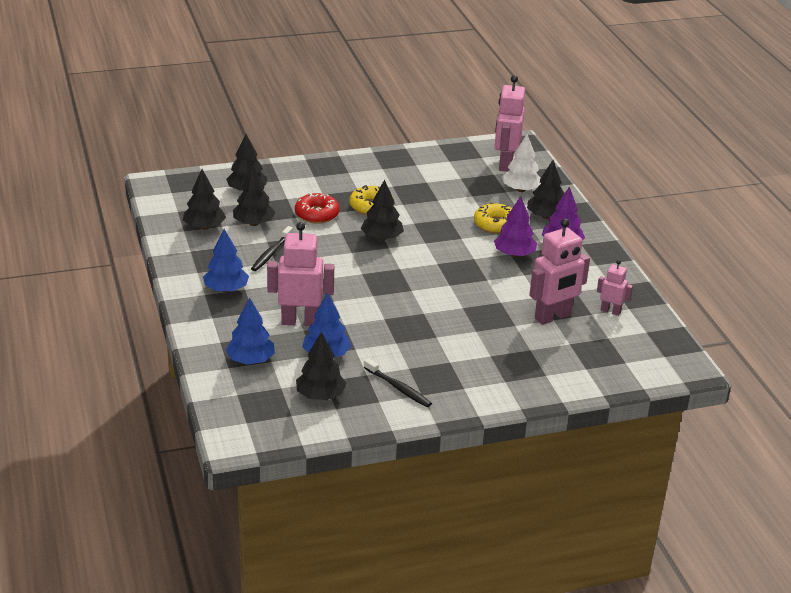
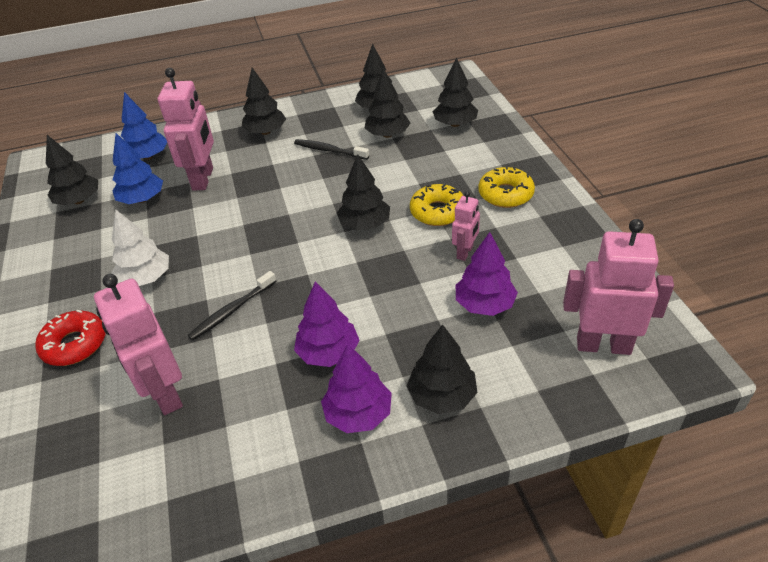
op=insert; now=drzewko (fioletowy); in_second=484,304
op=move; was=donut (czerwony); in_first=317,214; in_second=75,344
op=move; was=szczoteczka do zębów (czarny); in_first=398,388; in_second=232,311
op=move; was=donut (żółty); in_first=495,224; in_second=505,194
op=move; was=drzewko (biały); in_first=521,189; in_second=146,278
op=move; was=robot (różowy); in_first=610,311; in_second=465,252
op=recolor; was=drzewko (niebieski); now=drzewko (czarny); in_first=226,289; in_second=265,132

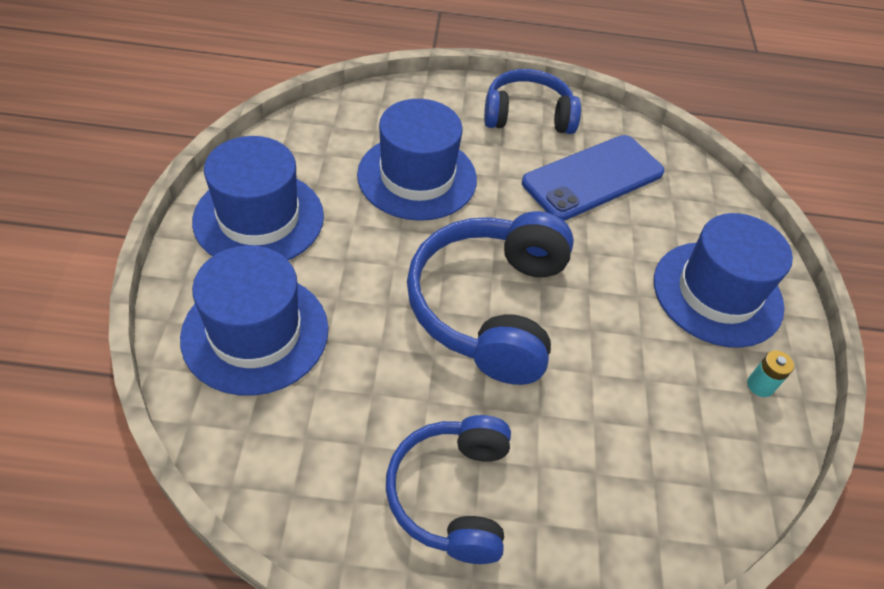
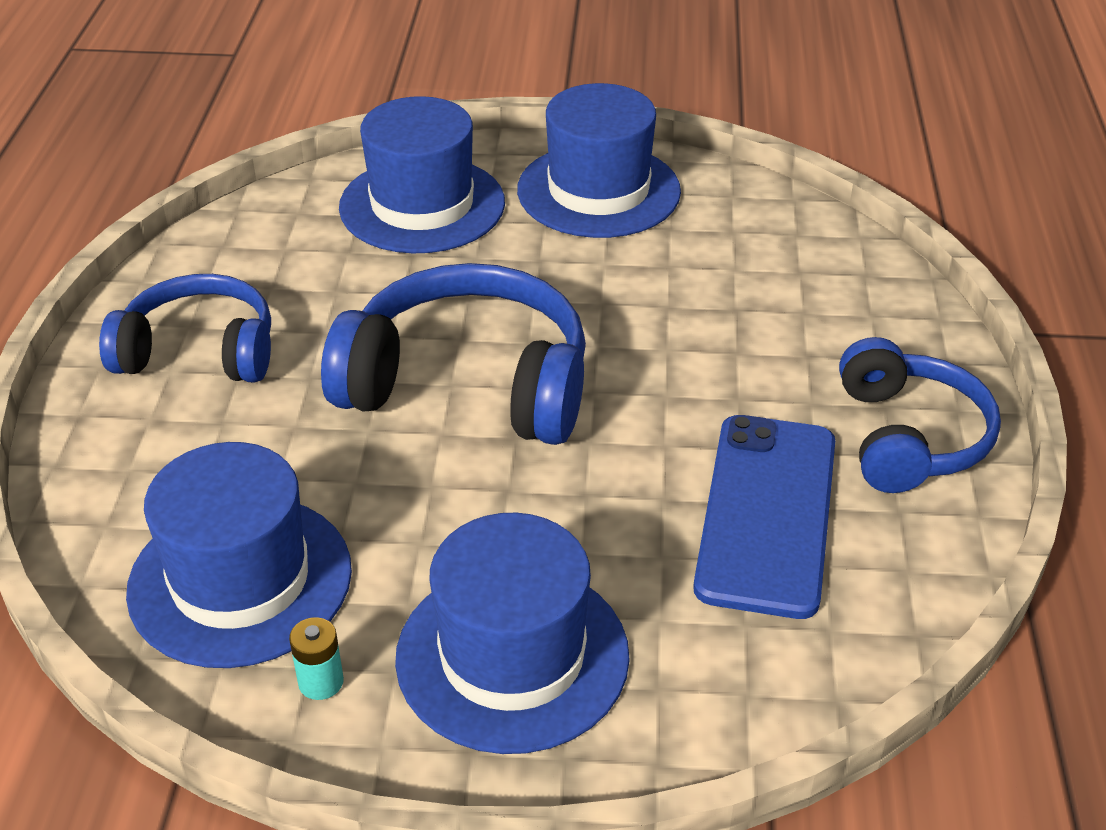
op=move; was=kapelusz (niebieski); in_first=417,177; in_second=240,580
op=rotate; was=telefon (niebieski); in_first=593,178; in_second=767,514; clockwise=45

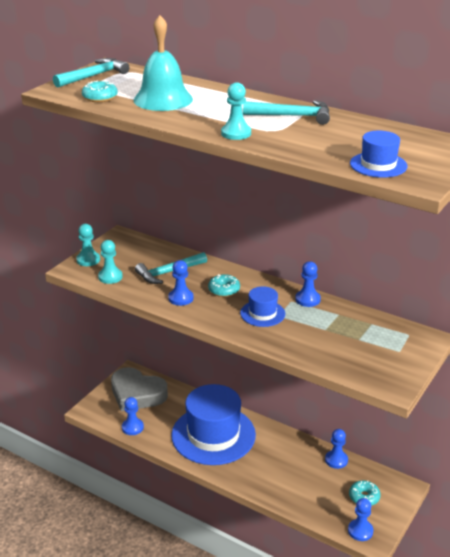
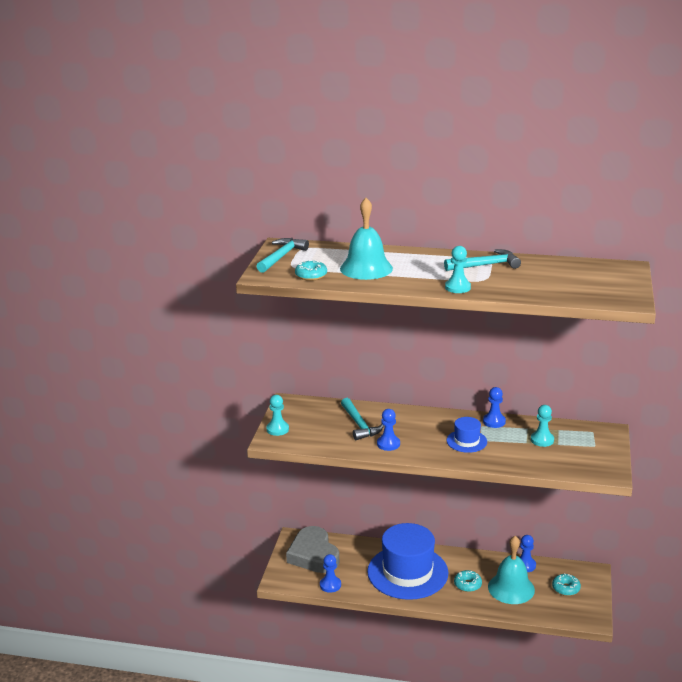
op=delete; was=pionek (niebieski); in_first=360,531
op=delete; was=kapelusz (niebieski); in_first=378,165
op=insert; now=dzwonek (turkusowy); in_second=511,588
op=move; was=pionek (turkusowy); in_first=110,277; in_second=542,440
op=move; was=donut (turkusowy); in_first=224,290; in_second=467,585
op=rotate; was=serce (szary); in_first=137,394; in_second=313,555; clockwise=60
op=rotate; was=młotek (turkusowy); in_first=168,272; in_second=359,425; clockwise=-60

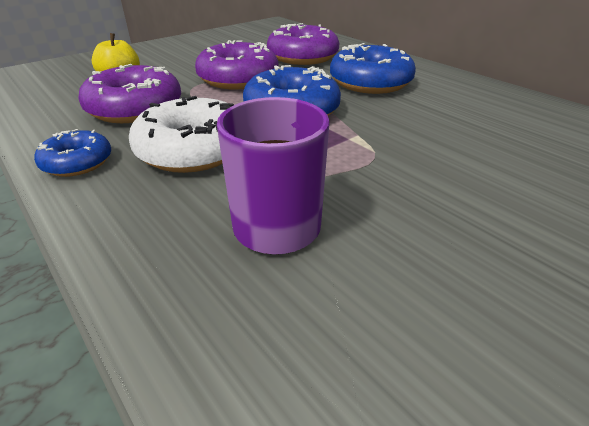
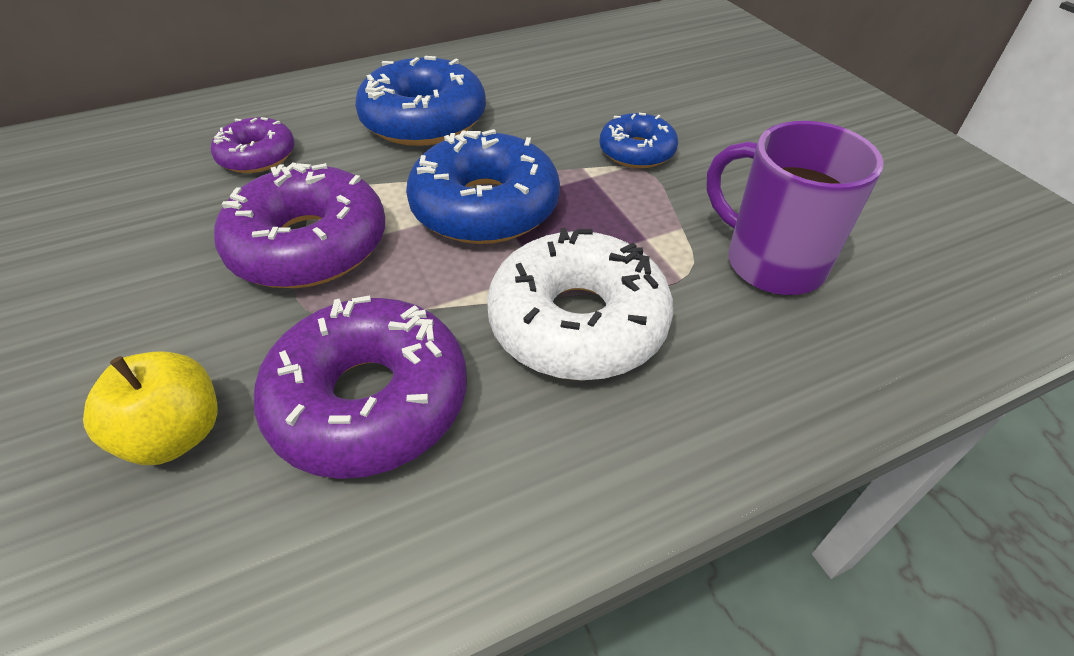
op=move; was=donut (niebieski); in_first=77,162; in_second=637,151
op=resize; was=donut (fioletowy); in_first=302,57; in_second=257,156; ratio=0.57

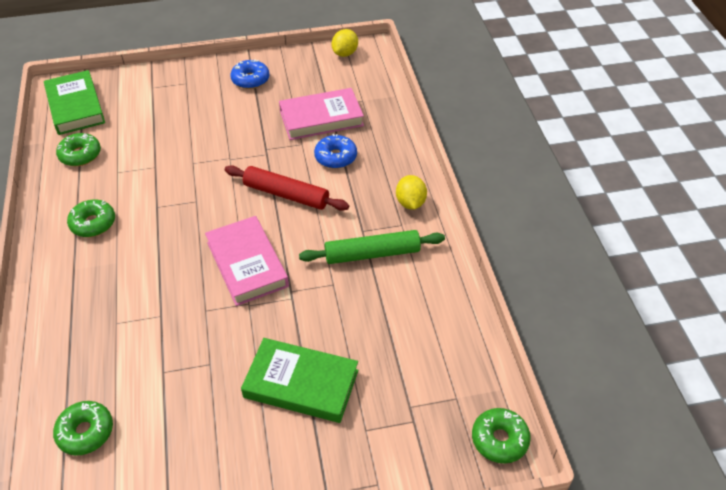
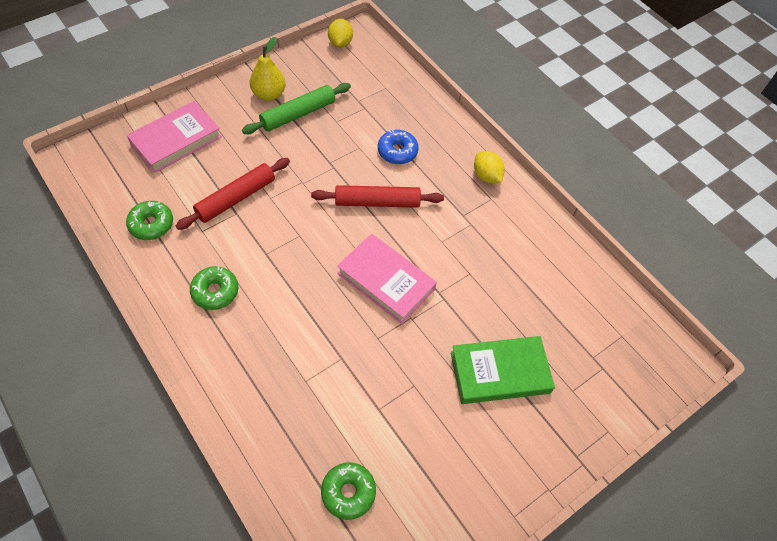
op=delete; was=książka (zielony); in_first=75,106
op=delete; was=donut (zielony); in_first=499,439
op=insert; now=wałek do ciasta (czerwony); in_second=236,198
op=move; was=książka (różowy); in_first=321,118; in_second=176,140
op=move; was=wałek do ciasta (zielony); in_first=372,254; in_second=298,114
op=replace; was=donut (niebieski); now=gruszka (żółty); in_first=250,80; in_second=269,94

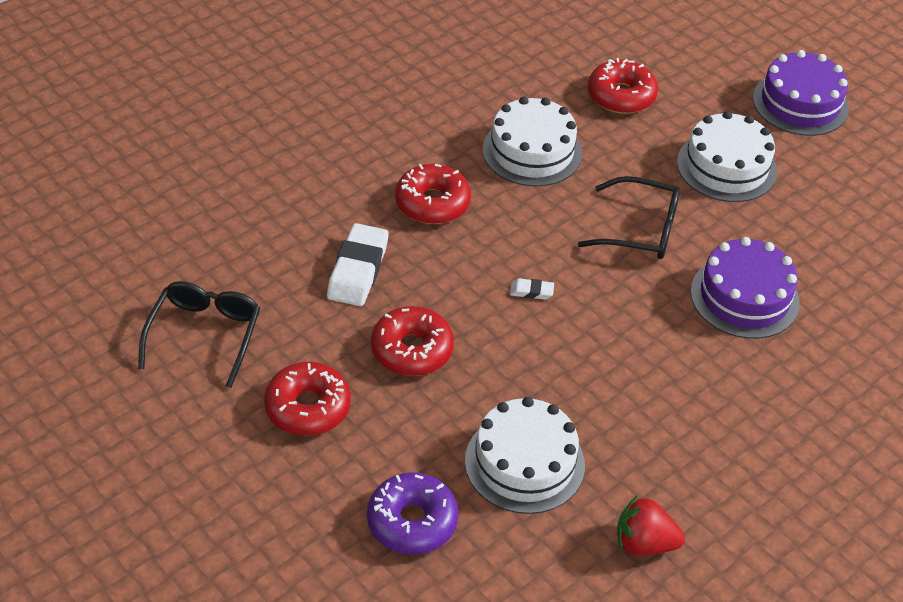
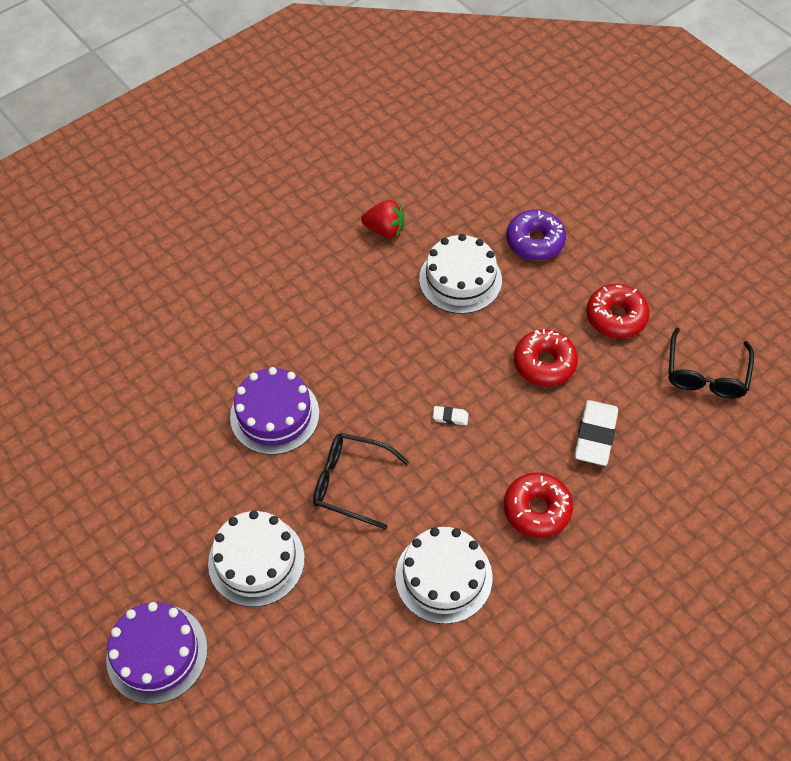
op=delete; was=donut (czerwony); in_first=621,96

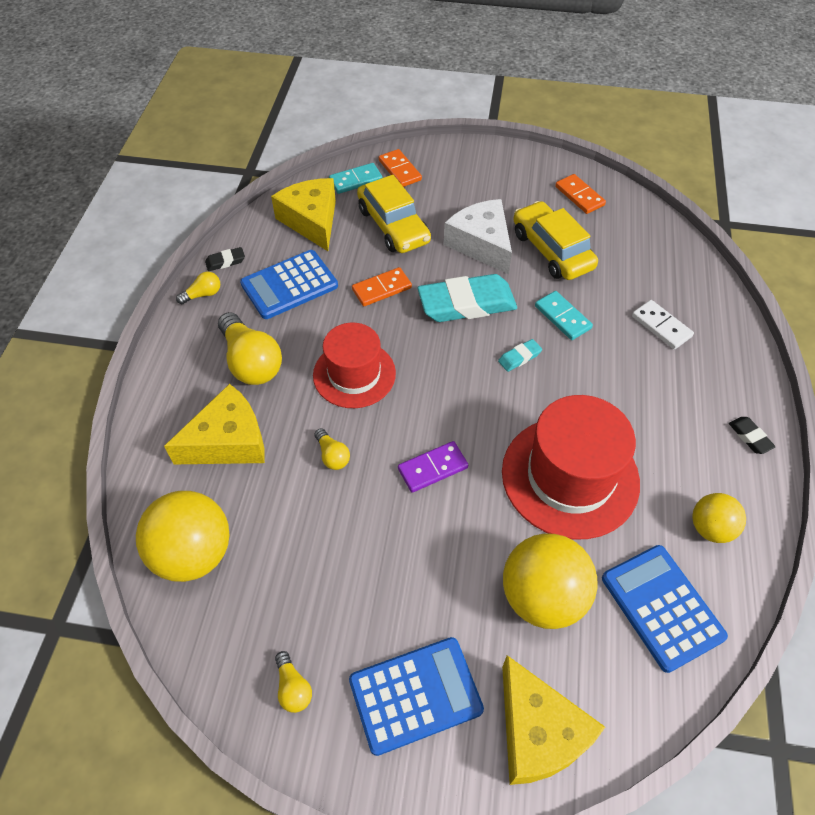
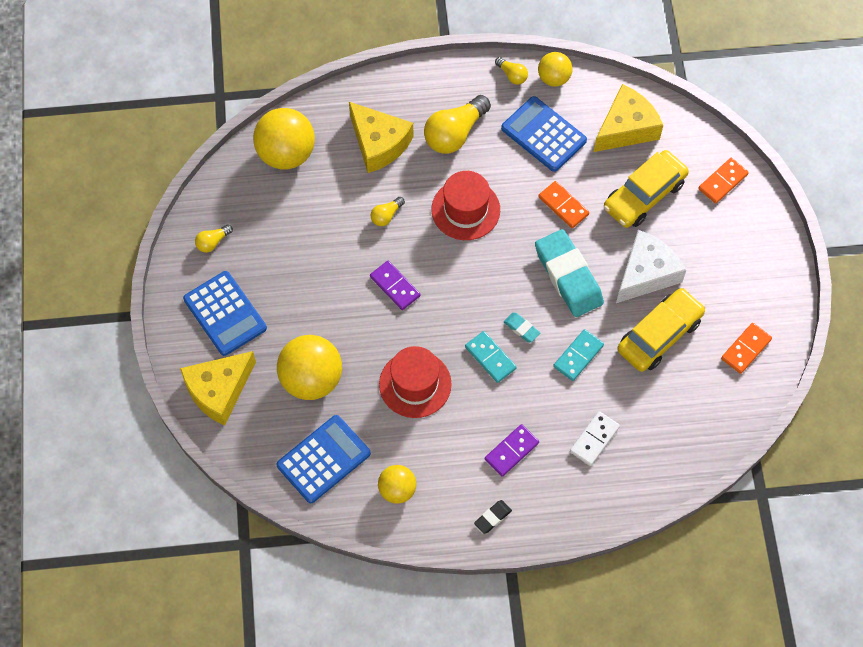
op=insert; now=kostka domina (fioletowy); in_second=511,451
op=move; was=kostka domina (turkusowy); in_first=356,180; in_second=490,358
op=replace; was=gumka do mazania (czarny); now=piłka (żółty); in_first=225,261; in_second=554,78
op=resize; was=kapelusz (czerwony); in_first=570,476; in_second=415,384; ratio=0.66

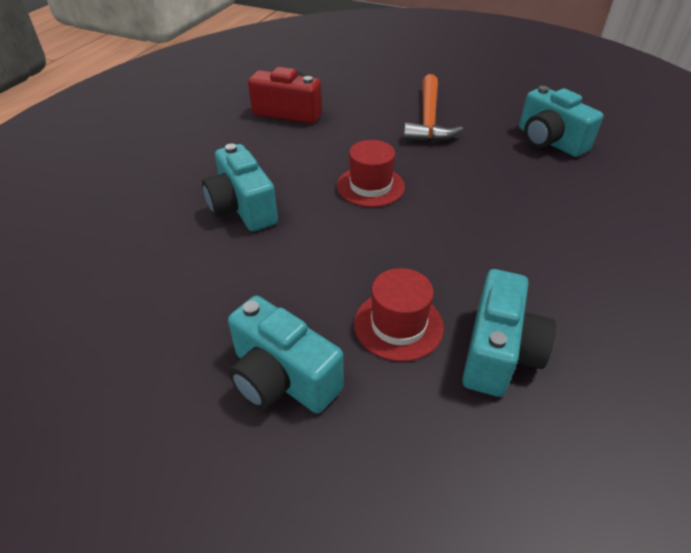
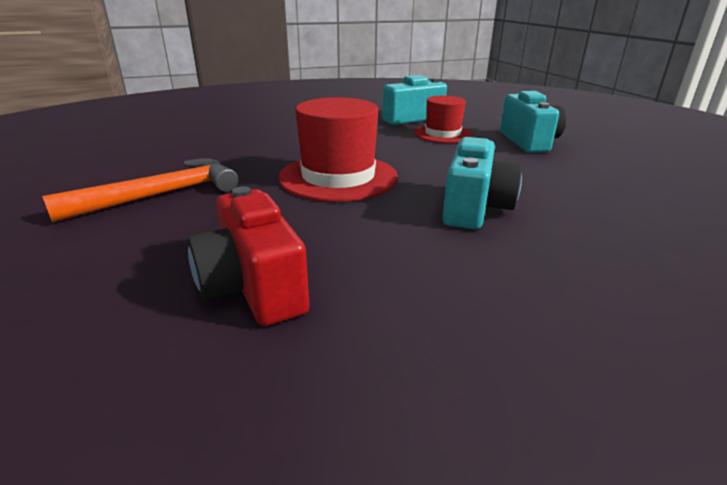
op=delete; was=aparat fotograficzny (turkusowy); in_first=549,141
op=resize; was=kapelusz (czerwony); in_first=370,186; in_second=338,177; ratio=1.6

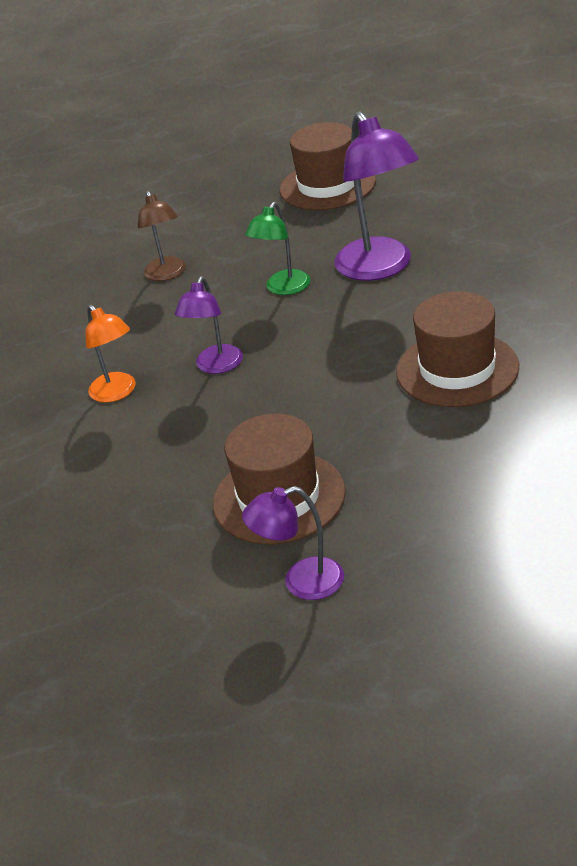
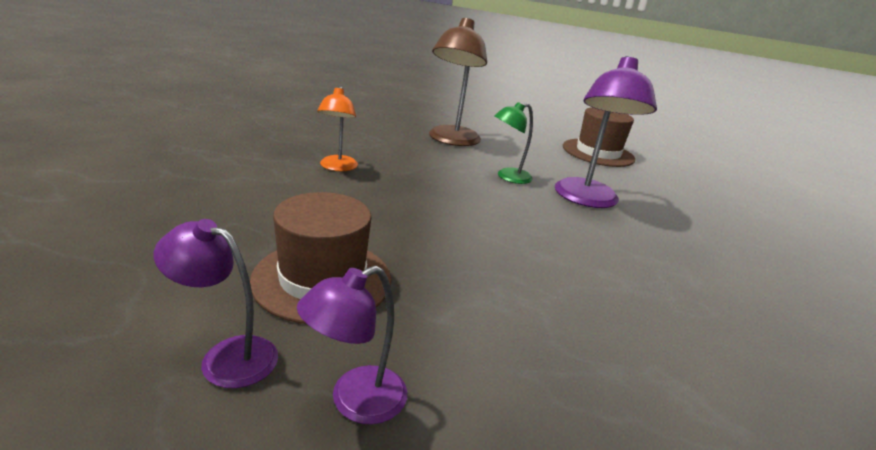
op=delete; was=kapelusz (brązowy); in_first=457,369
op=move; was=lampka (fioletowy); in_first=216,366; in_second=355,401
op=resize; was=lampka (brązowy); in_first=167,274; in_second=451,140; ratio=1.75

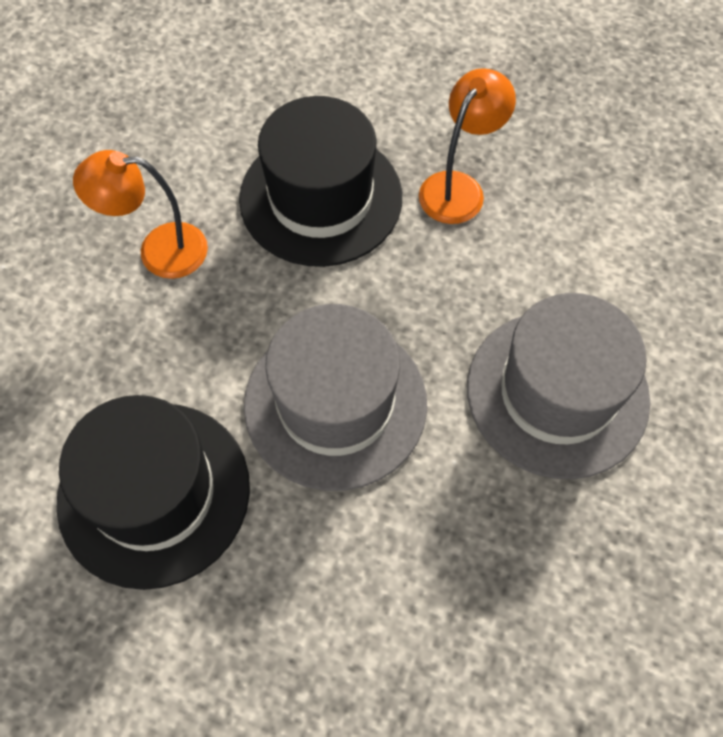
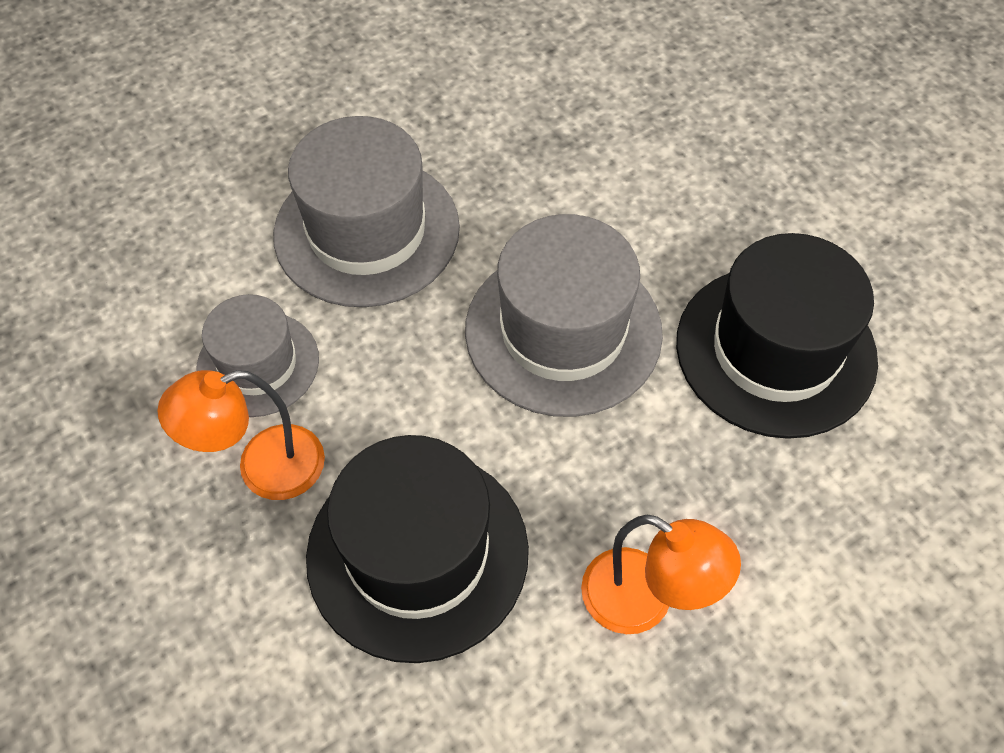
op=insert; now=kapelusz (szary); in_second=258,364

